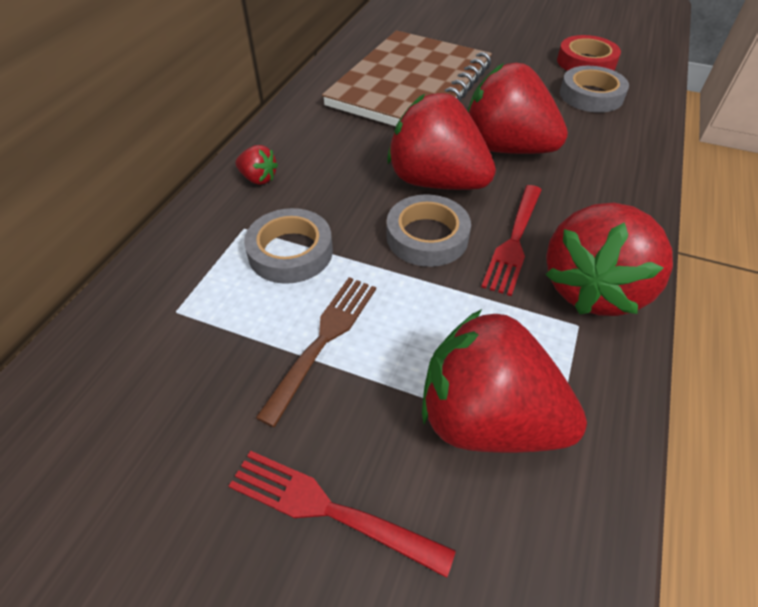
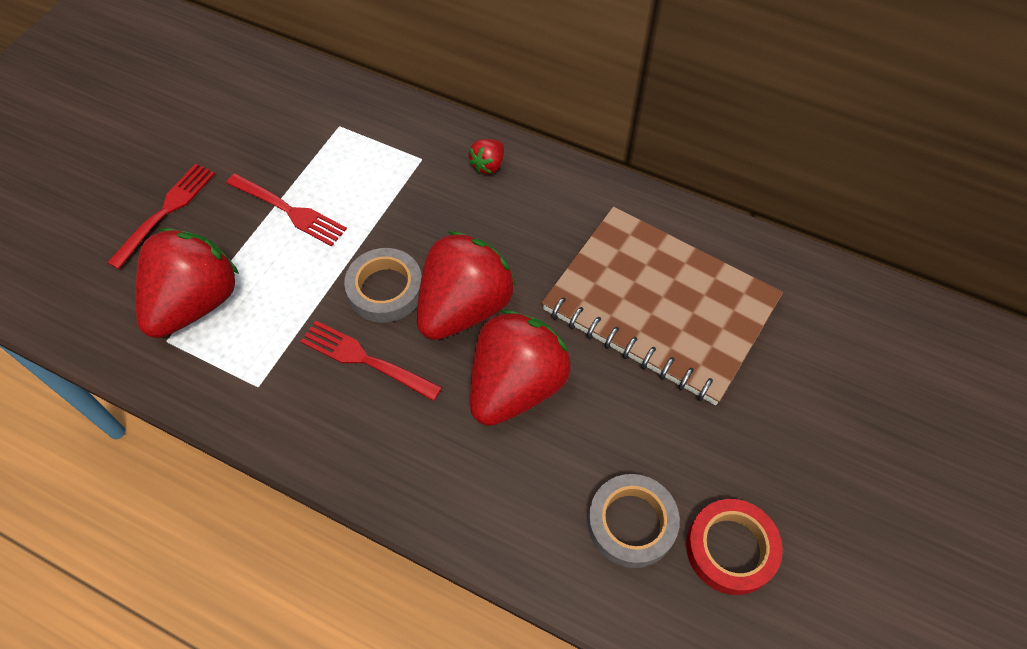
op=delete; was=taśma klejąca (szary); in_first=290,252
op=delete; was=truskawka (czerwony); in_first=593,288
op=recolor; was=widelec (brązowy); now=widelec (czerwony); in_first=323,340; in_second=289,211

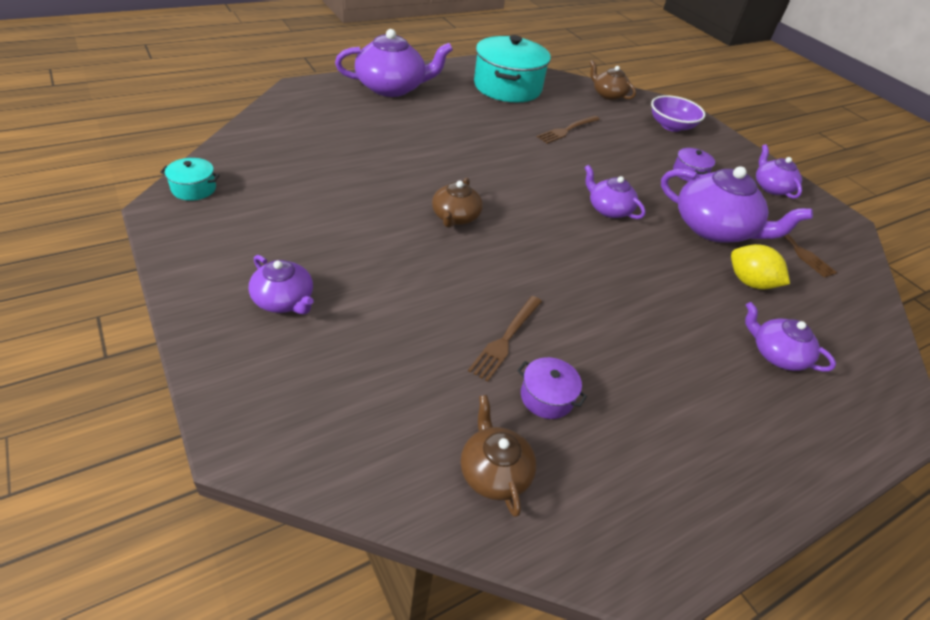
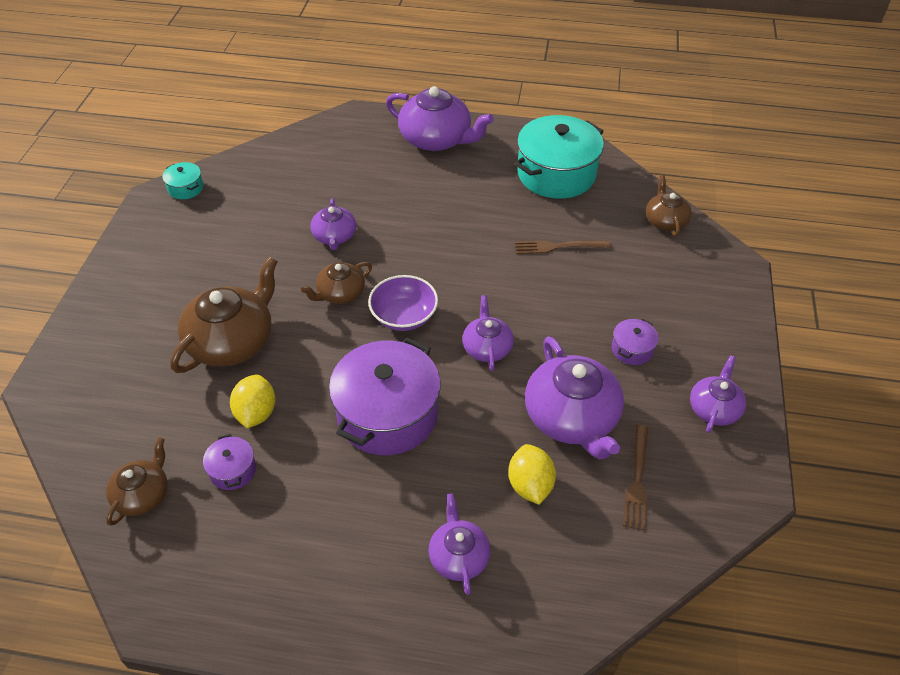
op=insert; now=imbryk (brązowy); in_second=232,341
op=insert; now=garnek (fioletowy); in_second=387,414
op=move; was=imbryk (fioletowy); in_first=284,300; in_second=335,236
op=move; was=miska (fioletowy); in_first=671,126; in_second=404,316
op=replace; was=widelec (brązowy); now=cytryna (żółty); in_first=505,340; in_second=256,413

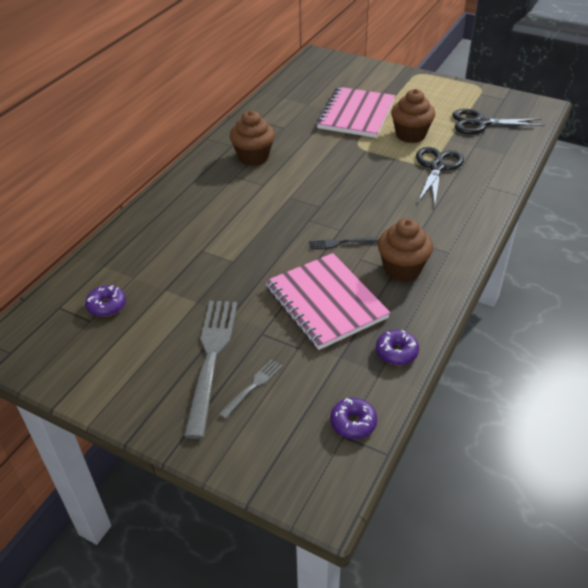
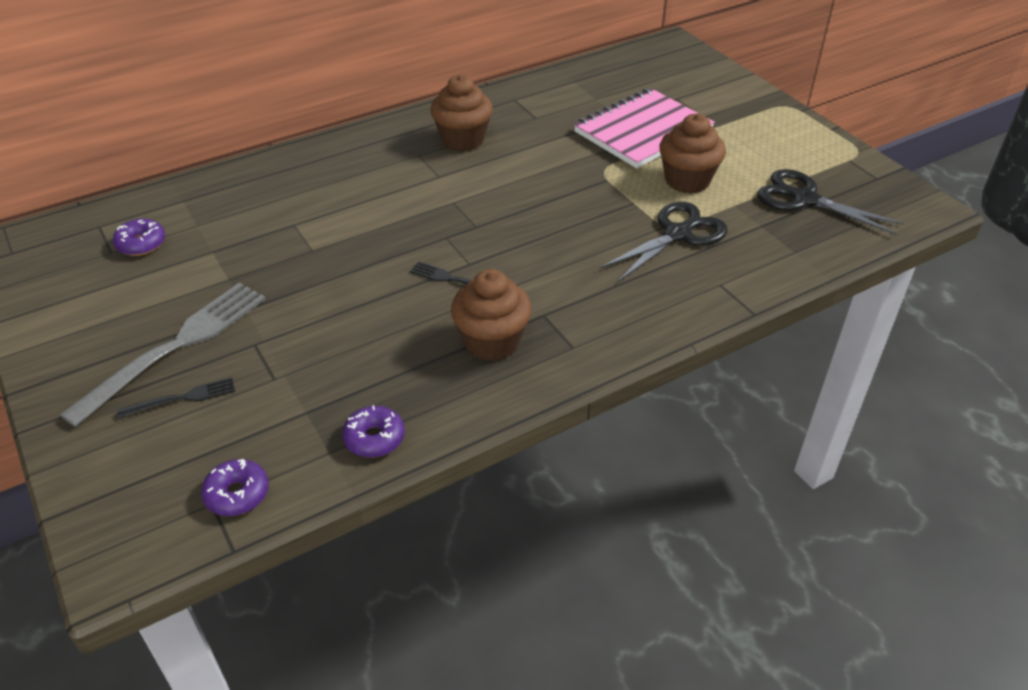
op=delete; was=zeszyt (różowy); in_first=325,302
op=recolor; was=widelec (szary); now=widelec (czarny); in_first=253,386; in_second=183,398

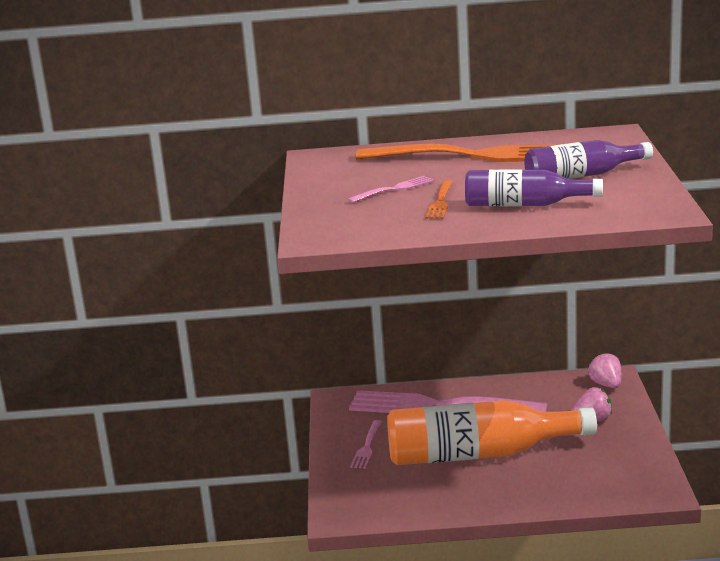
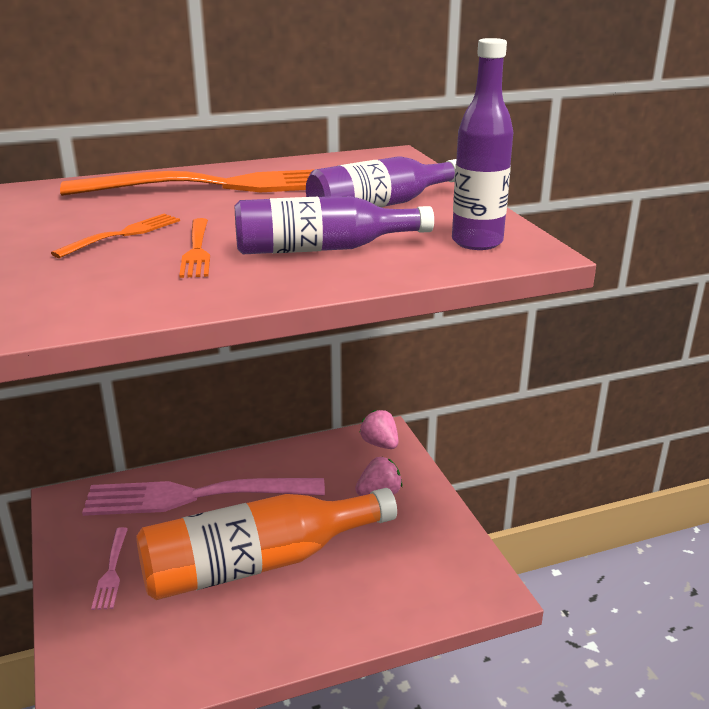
op=insert; now=butelka (fioletowy); in_second=477,242
op=recolor; was=widelec (różowy); now=widelec (pomarańczowy); in_first=394,189; in_second=122,235

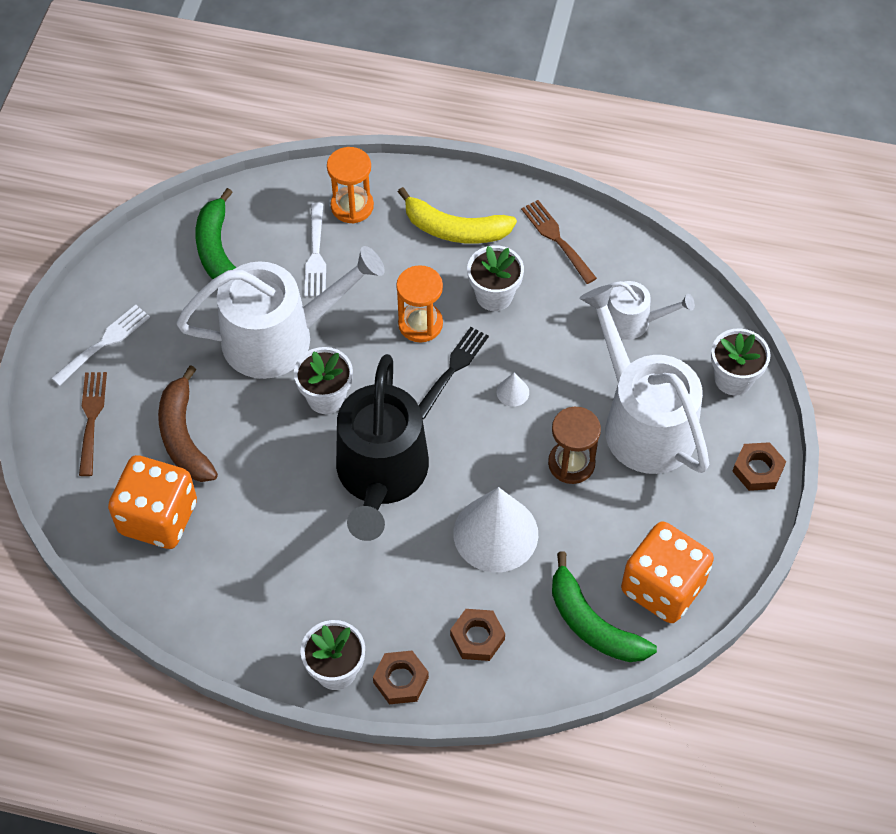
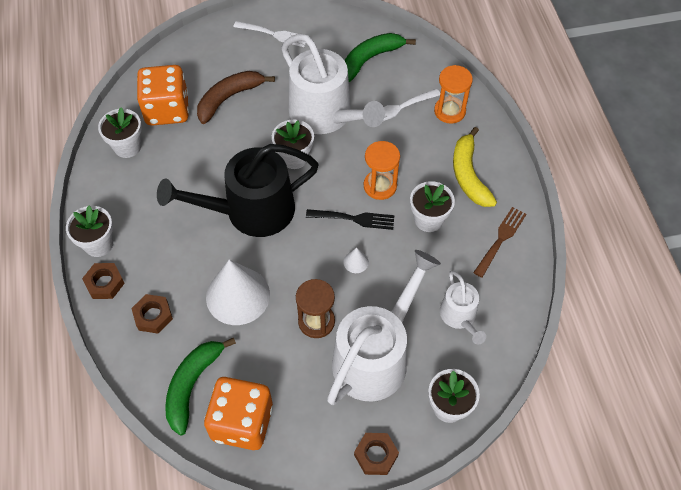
op=delete; was=widelec (brązowy); in_first=91,419
op=insert; now=doniczka (biały); in_second=127,147

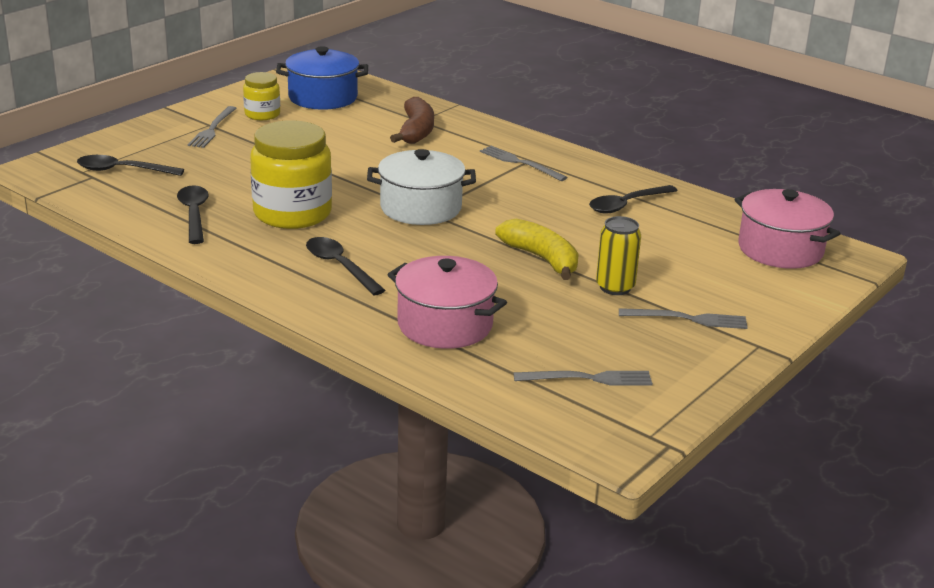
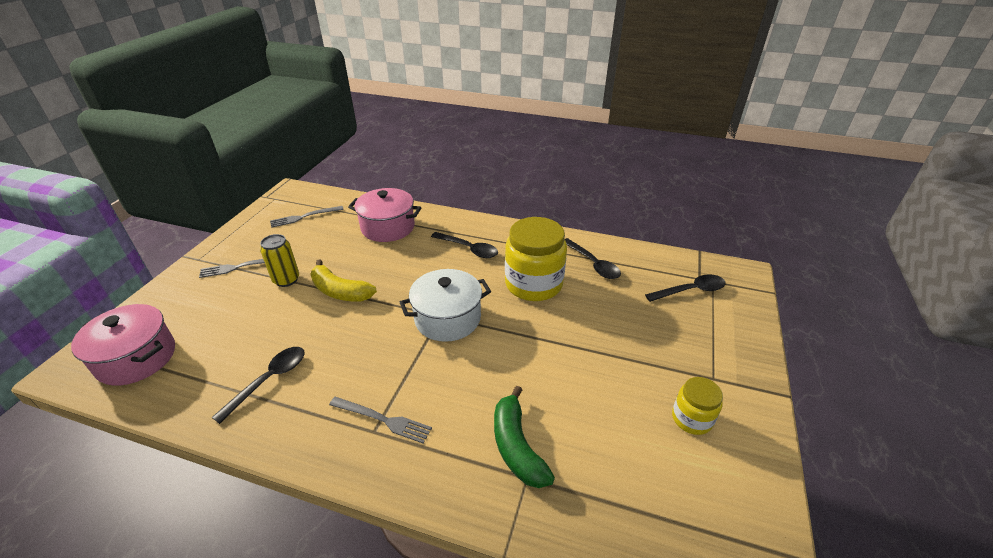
op=delete; was=widelec (szary); in_first=212,129
op=delete; was=garnek (niebieski); in_first=323,97
op=recolor; was=banan (brązowy); now=banan (zielony); in_first=416,131; in_second=516,446

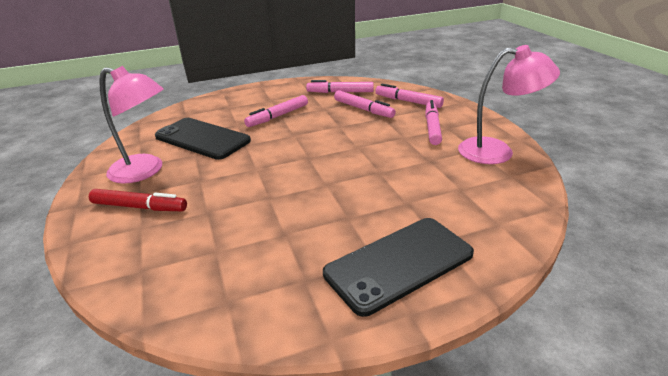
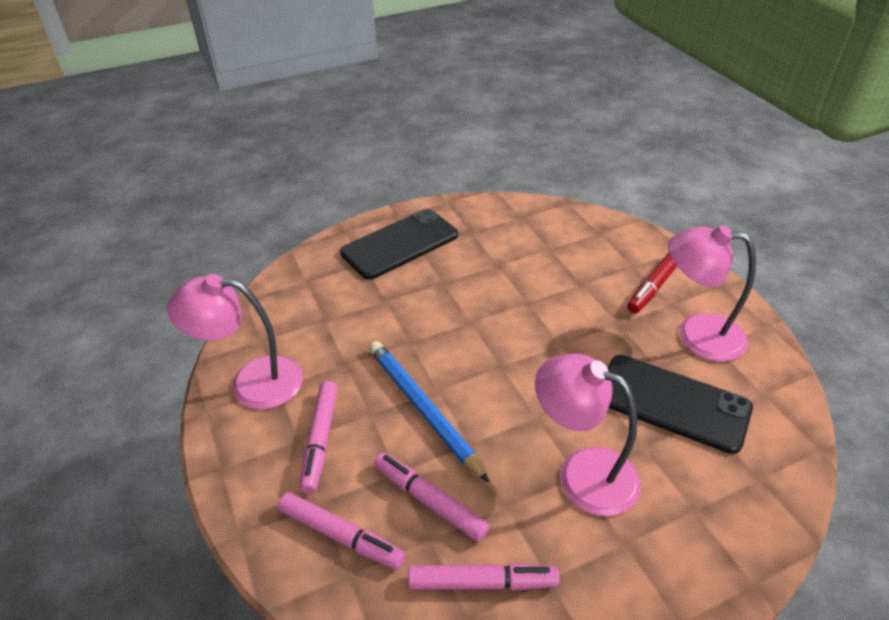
op=insert; now=ołówek (niebieski); in_second=423,409
op=replace; was=flamaster (różowy); now=lampka (różowy); in_first=277,116; in_second=582,473
op=rotate; was=flamaster (czerwony); in_first=139,207; in_second=654,286; clockwise=-60

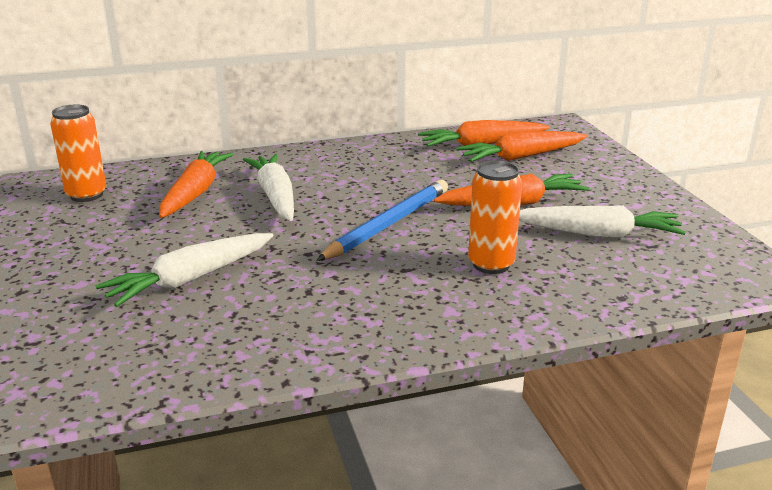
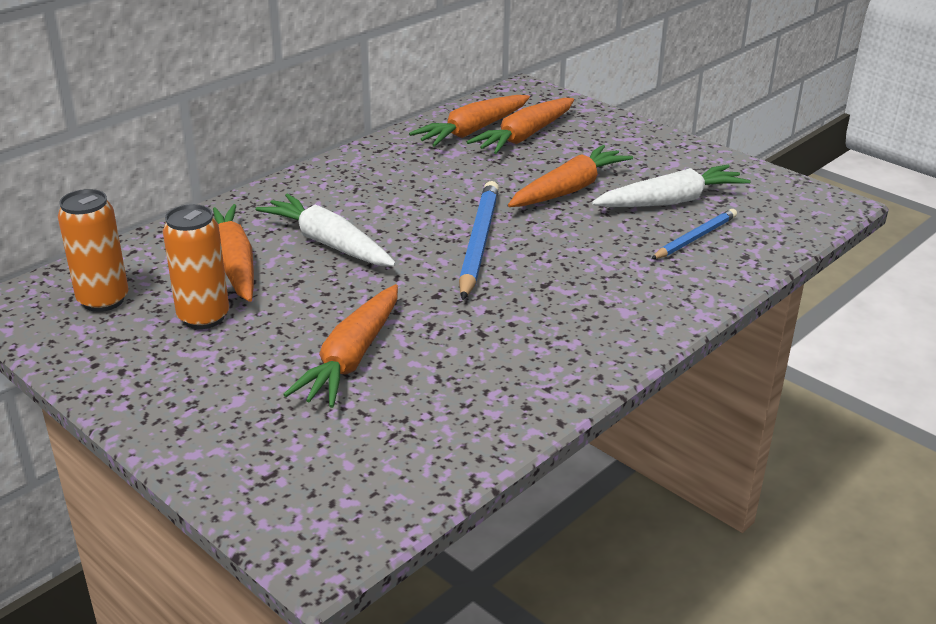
op=insert; now=ołówek (niebieski); in_second=695,238
op=move; was=puszka (pomarańczowy); in_first=491,264; in_second=203,317
op=recolor; was=marchewka (biały); now=marchewka (pomarańczowy); in_first=190,279; in_second=352,358

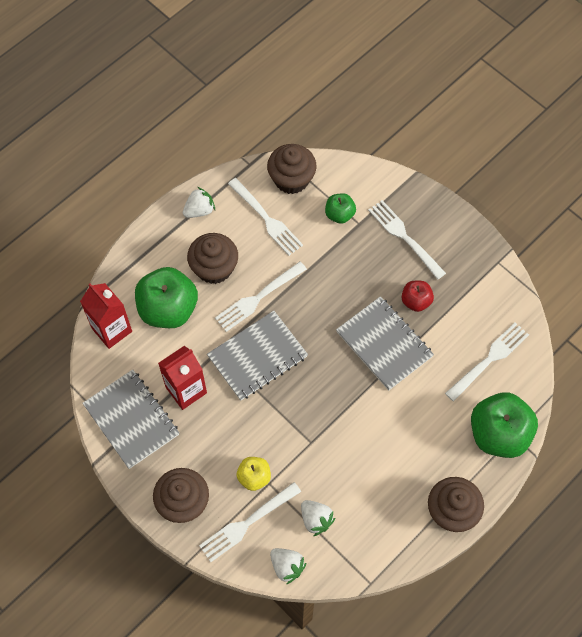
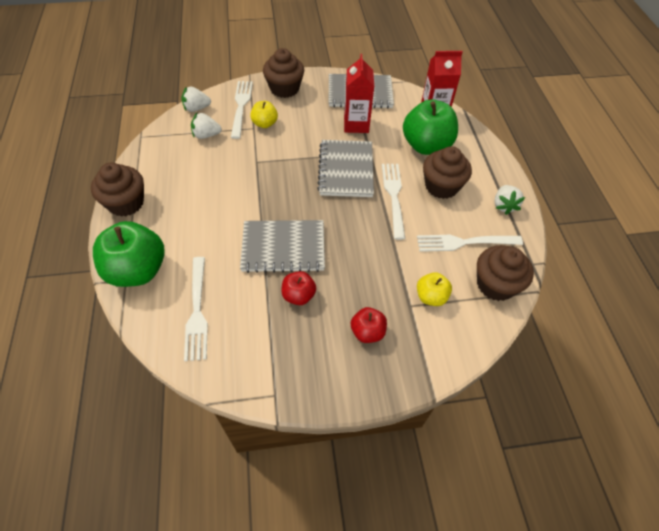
op=replace; was=widelec (biały); now=jabłko (czerwony); in_first=404,237; in_second=367,332
op=recolor; was=jabłko (zielony); now=jabłko (żółty); in_first=339,214; in_second=431,297

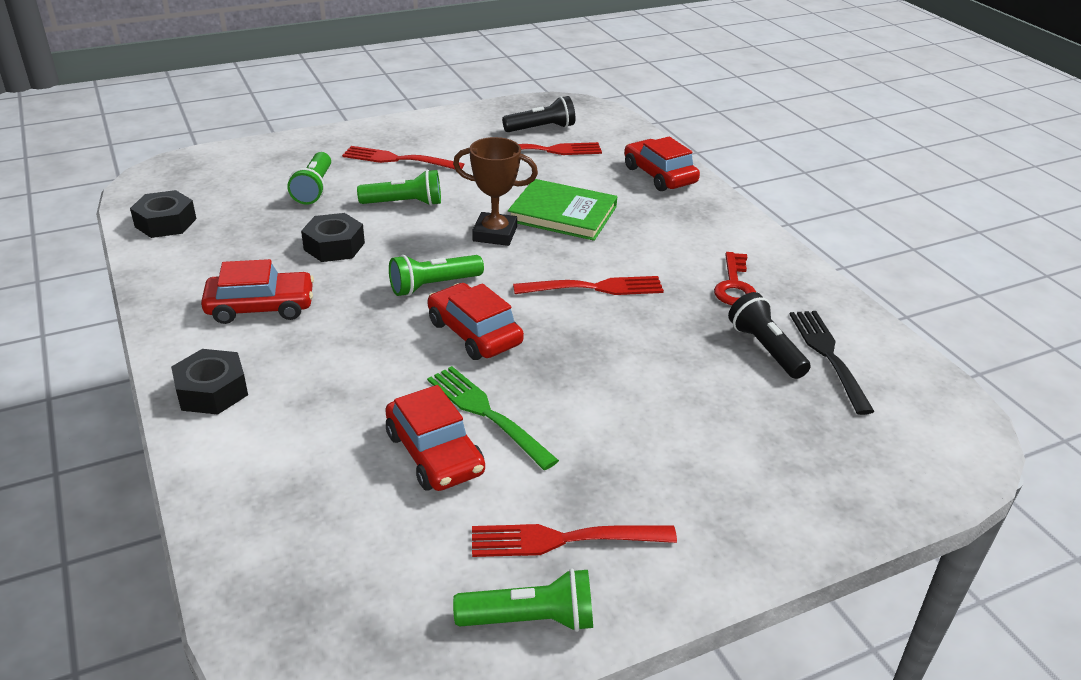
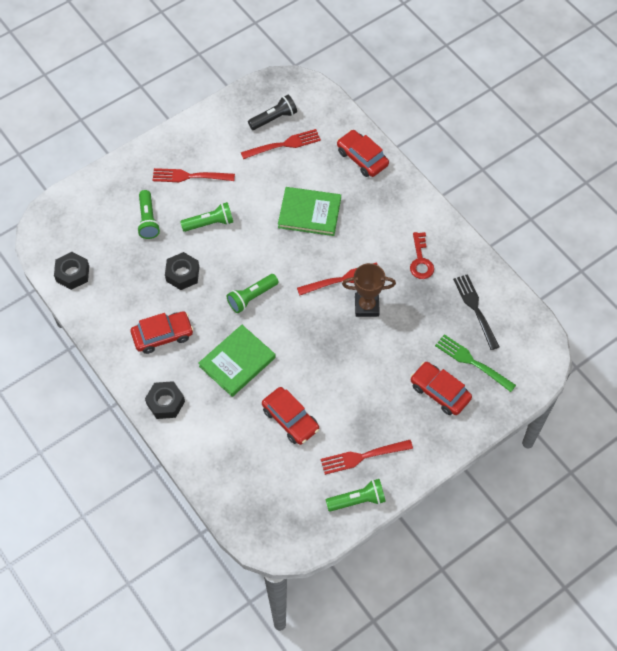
op=delete; was=latarka (czarny); in_first=765,349
op=insert; now=książka (zielony); in_second=237,362
op=move; was=samochód (czerwony); in_first=474,333; in_second=439,392
op=move; was=widelec (zielony); in_first=488,414; in_second=473,362
op=move; was=puchar (brązowy); in_first=495,234; in_second=366,306

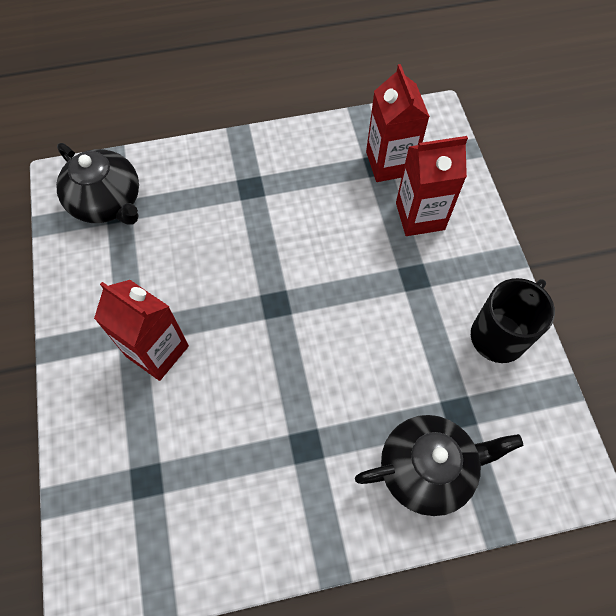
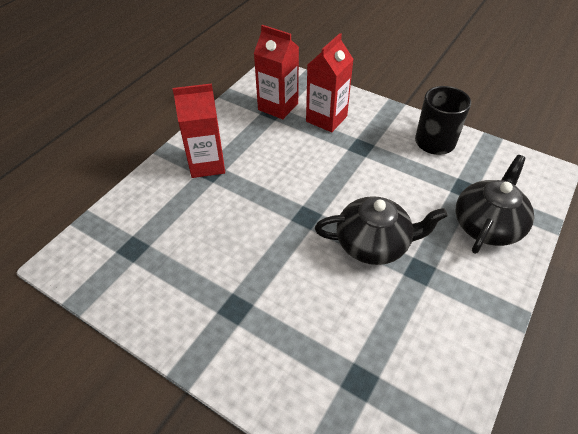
op=move; was=imbryk (czarny); in_first=107,202; in_second=374,243
op=move; was=karton mleka (czerwony); in_first=157,351; in_second=207,164

